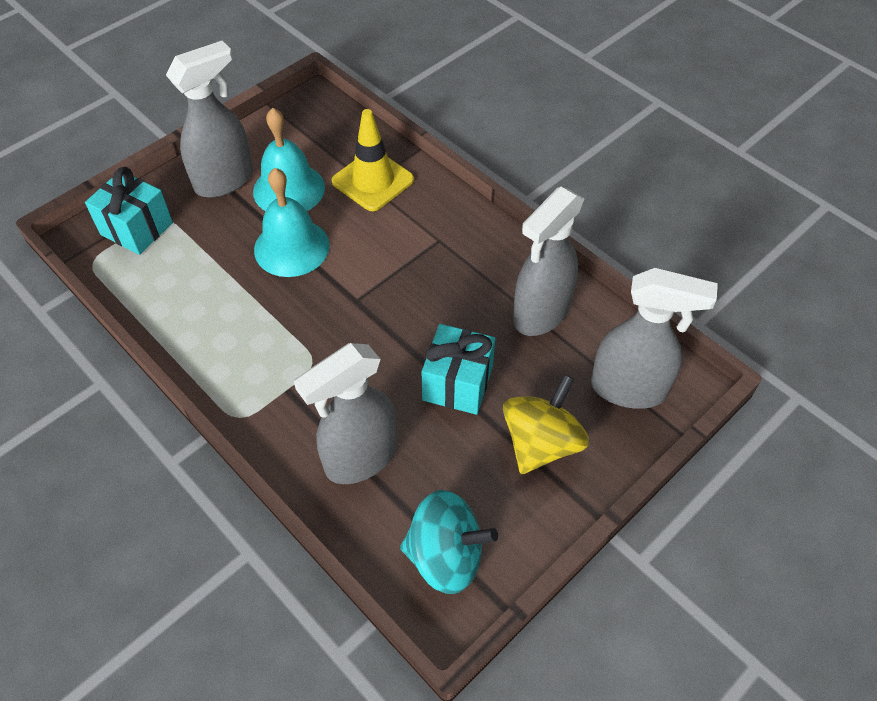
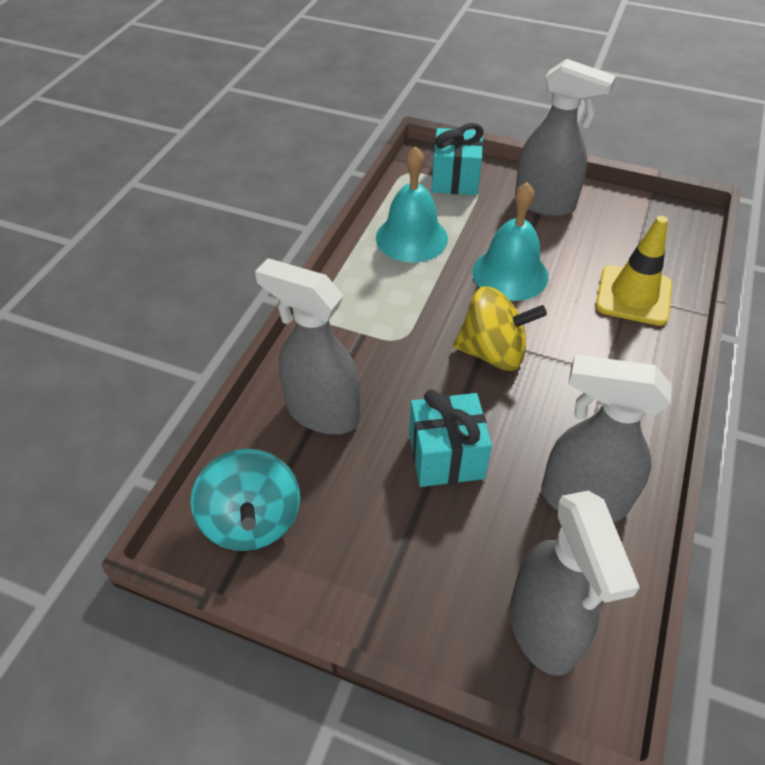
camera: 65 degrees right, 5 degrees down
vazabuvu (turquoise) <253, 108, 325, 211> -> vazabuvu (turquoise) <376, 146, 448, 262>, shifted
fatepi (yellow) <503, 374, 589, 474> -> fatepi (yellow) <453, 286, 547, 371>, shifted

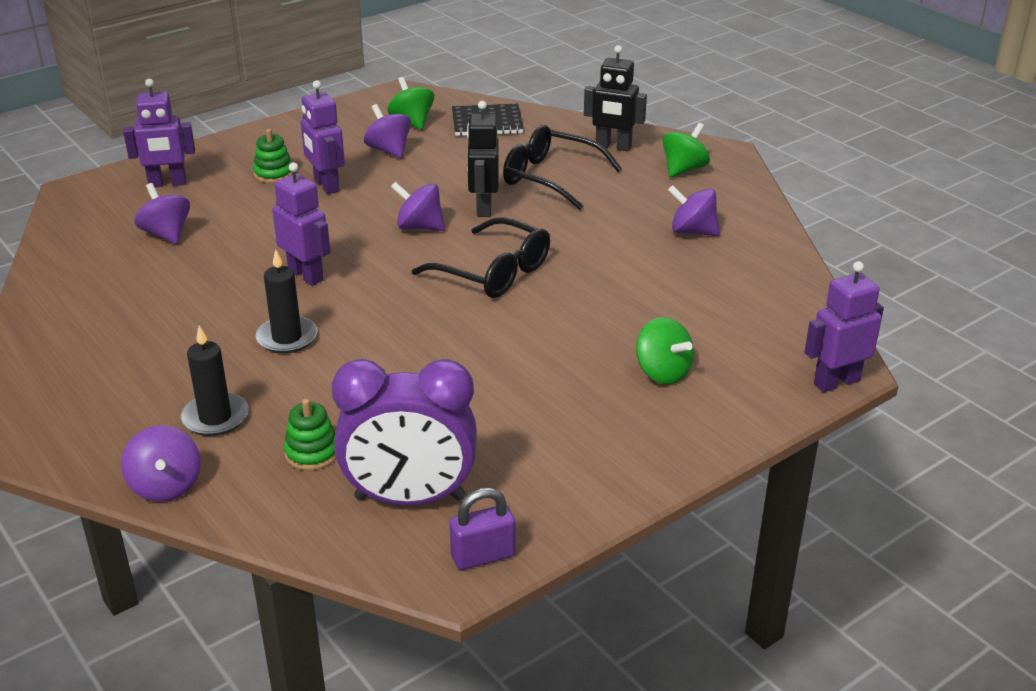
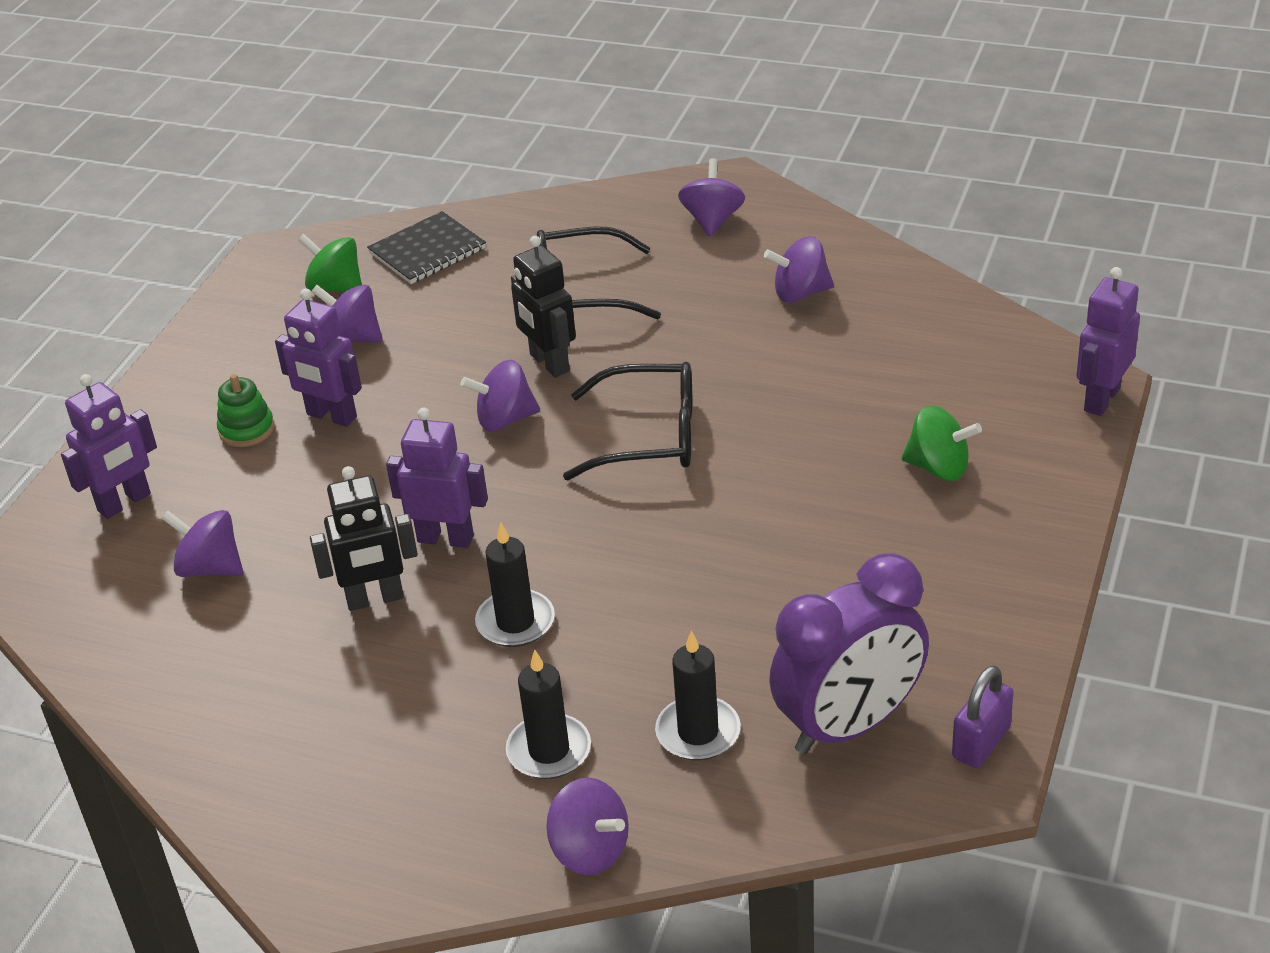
camera: 30 degrees left, 5 degrees up
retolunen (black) <584, 45, 647, 152> -> retolunen (black) <310, 466, 418, 611>, shifted
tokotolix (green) <284, 399, 336, 471> -> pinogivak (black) <655, 631, 741, 761>
fatepi (green) <663, 123, 710, 177> -> fatepi (purple) <678, 158, 745, 237>

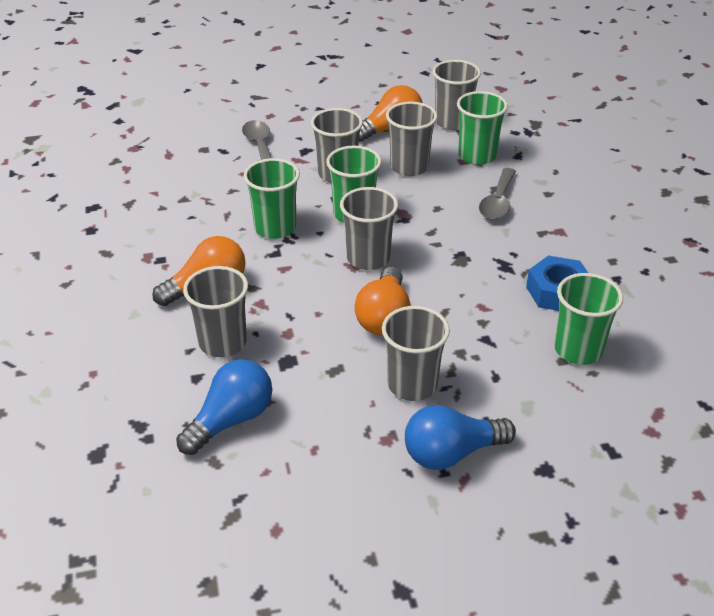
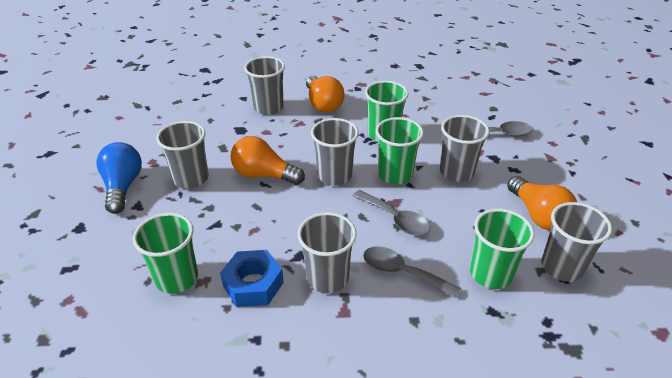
camera: 100 degrees right, 0 degrees up
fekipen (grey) <386, 102, 438, 176> -> fekipen (grey) <298, 212, 357, 293>, shifted
none -> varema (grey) <353, 190, 430, 236>
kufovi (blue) <176, 359, 272, 455> -> none

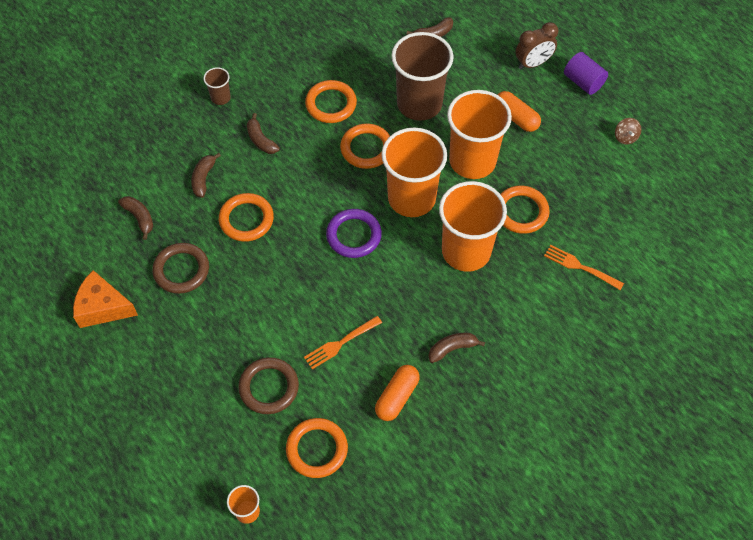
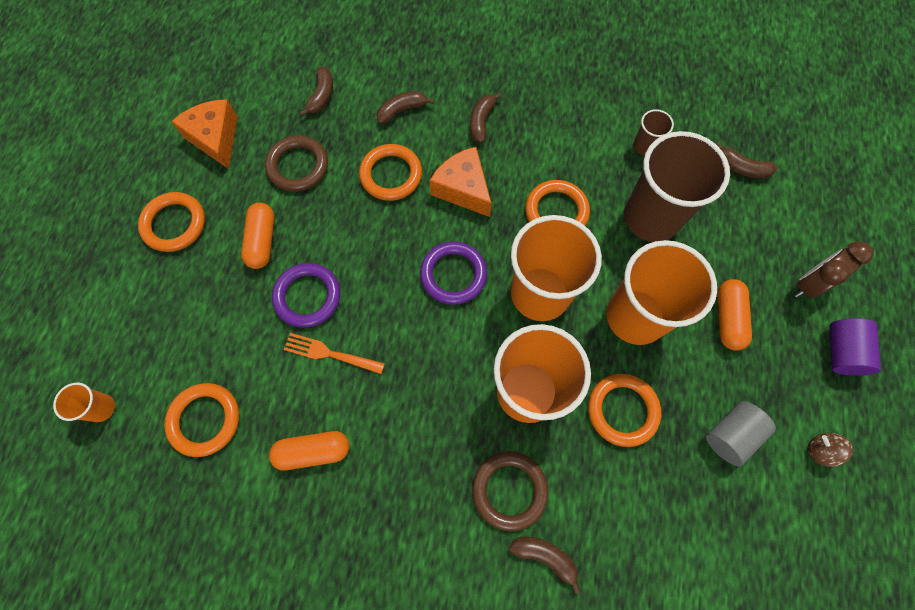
camera: 50 degrees right, 10 degrees up
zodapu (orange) <305, 80, 357, 123> -> zodapu (orange) <138, 192, 205, 252>, shifted
none -> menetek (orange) <241, 203, 275, 269>
none -> zodapu (purple) <272, 263, 340, 328>
none -> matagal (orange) <429, 147, 492, 217>
zodapu (brown) <238, 357, 299, 414> -> zodapu (brown) <472, 451, 548, 531>, shifted
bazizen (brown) <428, 333, 485, 363> -> bazizen (brown) <509, 537, 581, 594>, shifted
fekipen (brown) <203, 67, 231, 105> -> fekipen (brown) <633, 109, 674, 156>, shifted
none -> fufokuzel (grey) <706, 401, 776, 466>
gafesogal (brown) <515, 22, 558, 70> -> gafesogal (brown) <794, 241, 873, 298>, 120 degrees clockwise
fatepi (brown) <615, 118, 641, 144> -> fatepi (brown) <808, 433, 853, 467>, 90 degrees clockwise
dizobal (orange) <544, 245, 624, 290> -> none

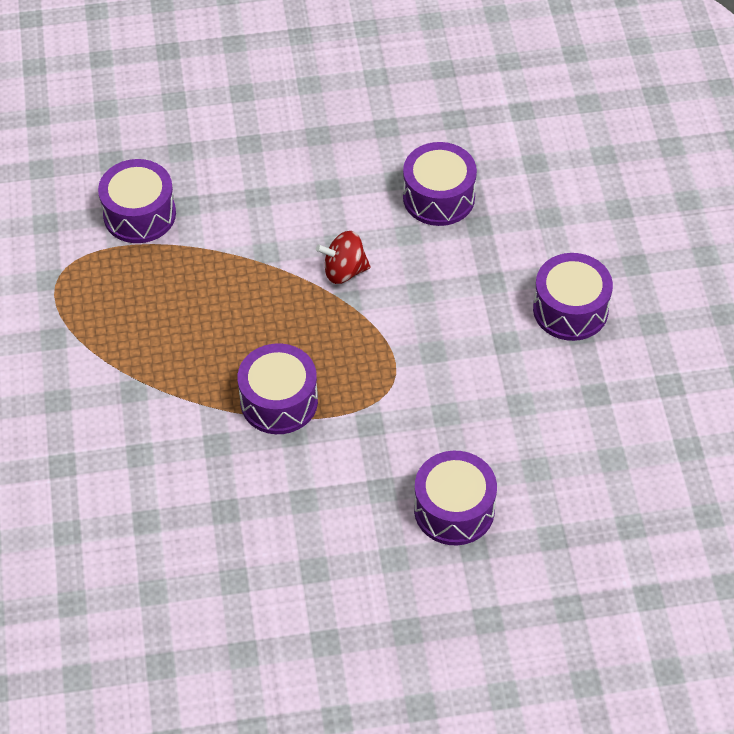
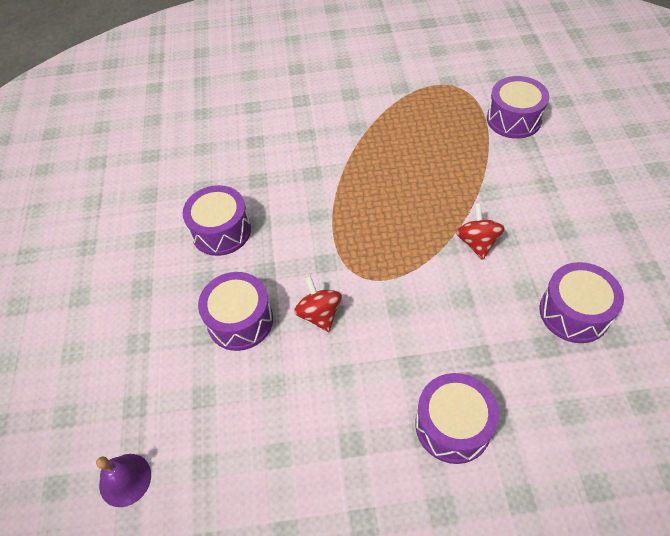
camera: 95 degrees right, 0 degrees up
none -> vazabuvu (purple) <96, 454, 151, 507>
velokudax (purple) <238, 343, 318, 434> -> velokudax (purple) <183, 185, 251, 256>, shifted
none -> fatepi (red) <294, 276, 342, 332>

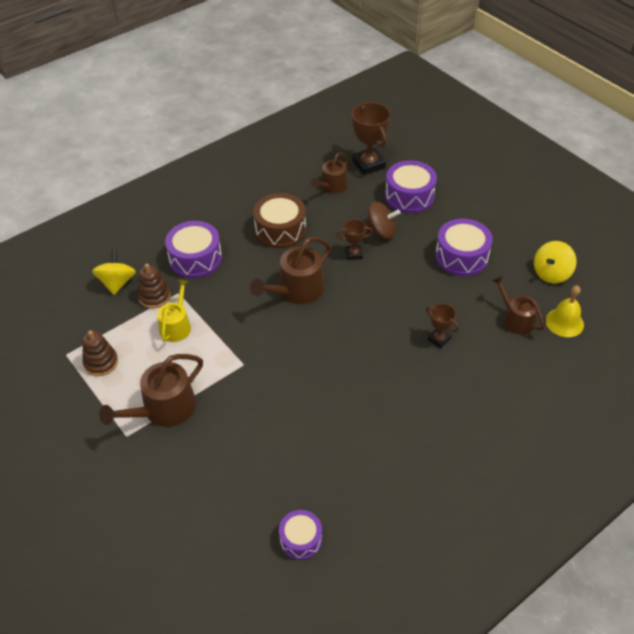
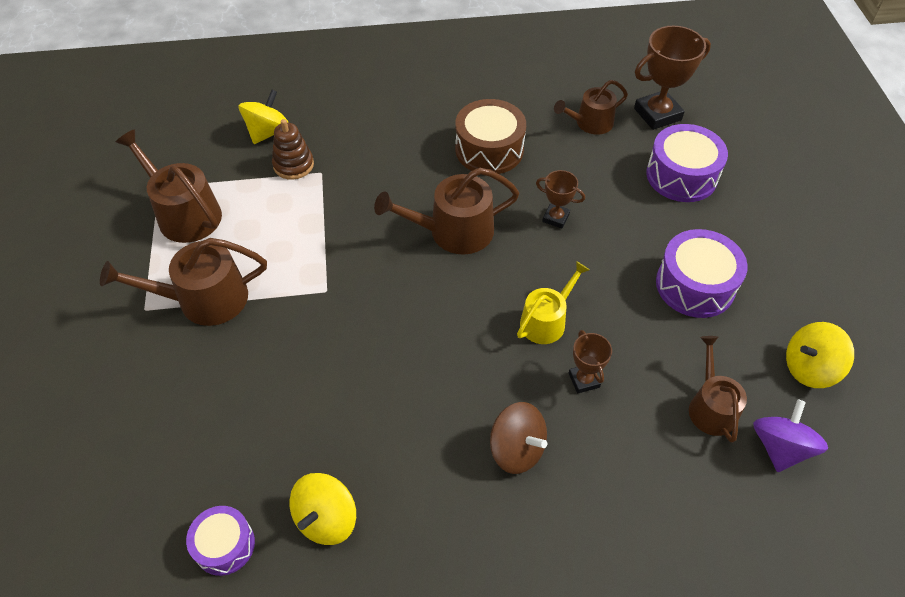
camera: 30 degrees right, 5 degrees up
tokotolix (brown) <82, 330, 118, 376> -> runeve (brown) <116, 129, 222, 243>
none -> fatepi (yellow) <289, 473, 356, 545>
fatepi (brown) <366, 202, 400, 239> -> fatepi (brown) <490, 402, 547, 474>, shifted
runeve (yellow) <157, 280, 191, 342> -> runeve (yellow) <517, 261, 589, 344>, shifted
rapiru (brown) <352, 102, 391, 175> -> rapiru (brown) <634, 26, 711, 130>, 60 degrees clockwise
vazabuvu (yellow) <546, 285, 584, 337> -> fatepi (purple) <753, 399, 828, 472>
velokudax (purple) <165, 221, 222, 278> -> none

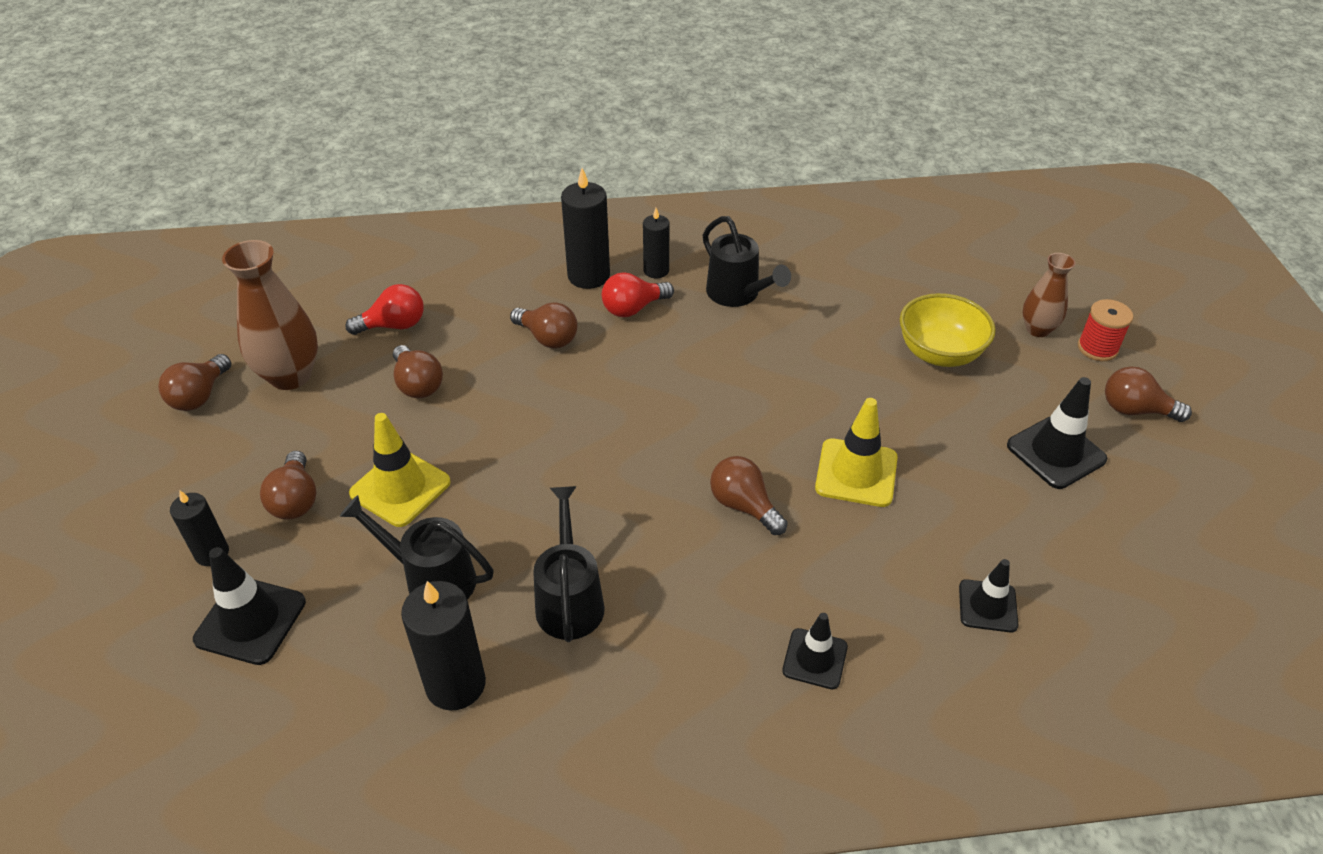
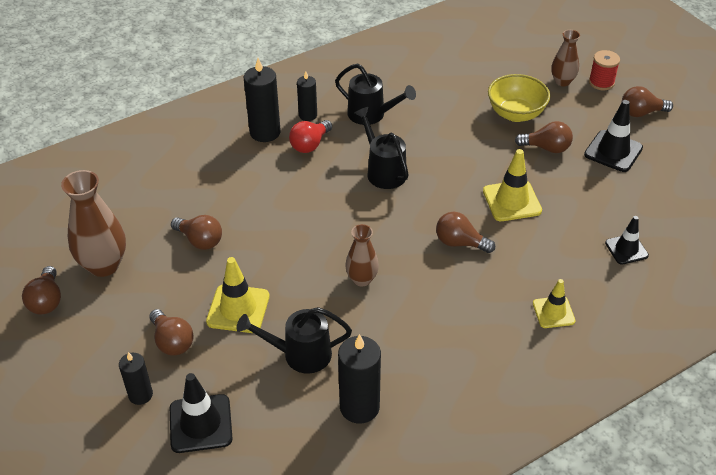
camera: 25 degrees left, 0 degrees up
none -> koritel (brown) <345, 224, 379, 286>
runeve (black) <533, 486, 605, 642> -> runeve (black) <354, 107, 409, 189>, shifted
kufovi (brown) <510, 303, 577, 349> -> kufovi (brown) <515, 121, 573, 153>, shifted
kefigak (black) <782, 613, 848, 689> -> kefigak (yellow) <533, 279, 575, 328>
kufovi (red) <345, 284, 424, 335> -> none

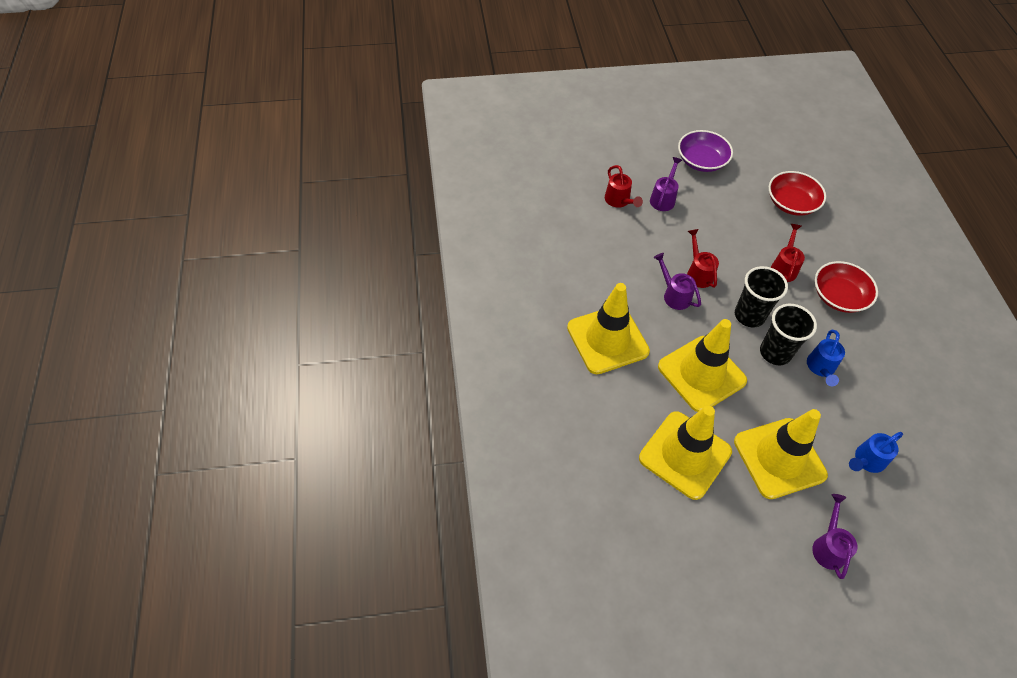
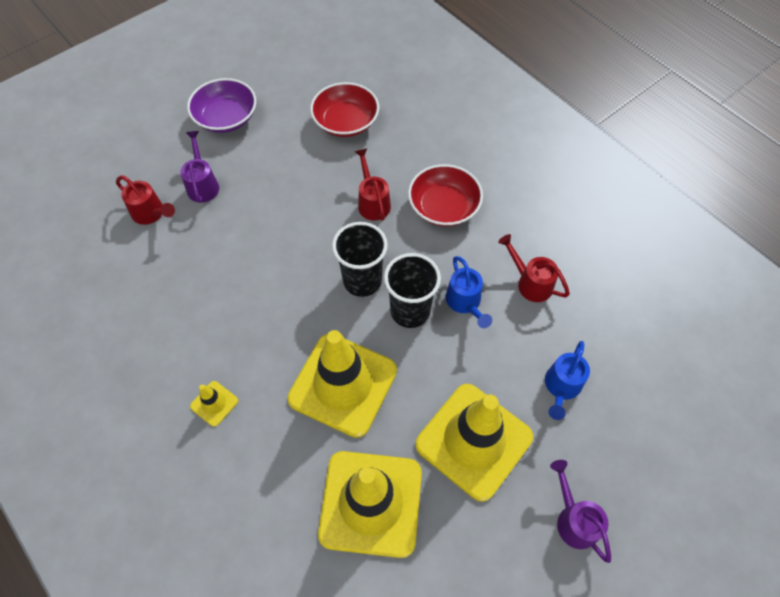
camera: 30 degrees left, 5 degrees up
kefigak (yellow) <567, 283, 650, 374> -> kefigak (yellow) <190, 381, 238, 427>, x0.41
runeve (red) <687, 229, 719, 288> -> runeve (red) <498, 234, 570, 302>, shifted
runeve (purple) <653, 253, 701, 310> -> none

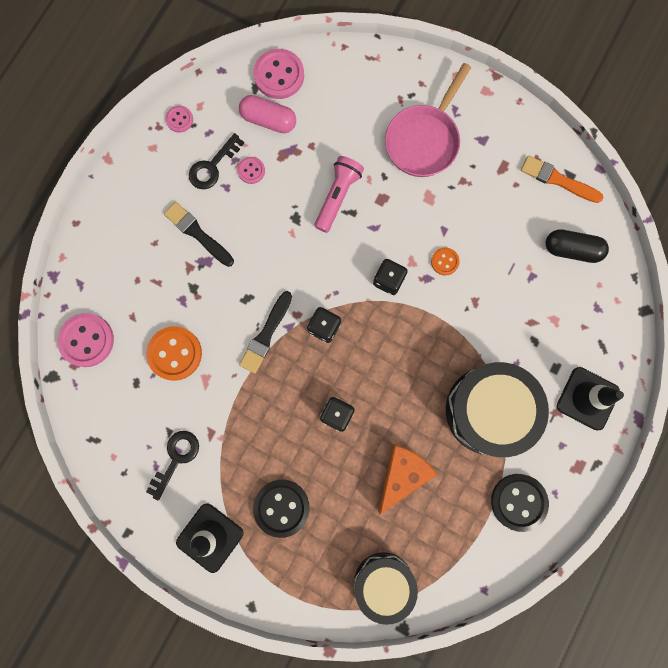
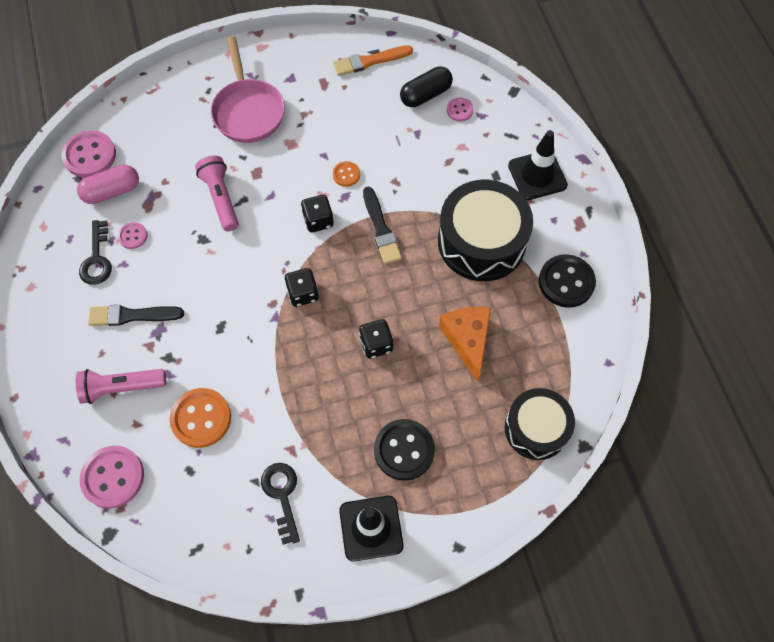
camera: 45 degrees left, 15 degrees down
none -> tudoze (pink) <76, 369, 166, 404>
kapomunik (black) <239, 291, 292, 373> -> kapomunik (black) <363, 187, 402, 264>, shifted
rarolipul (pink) <166, 106, 193, 133> -> rarolipul (pink) <447, 98, 474, 122>, shifted

